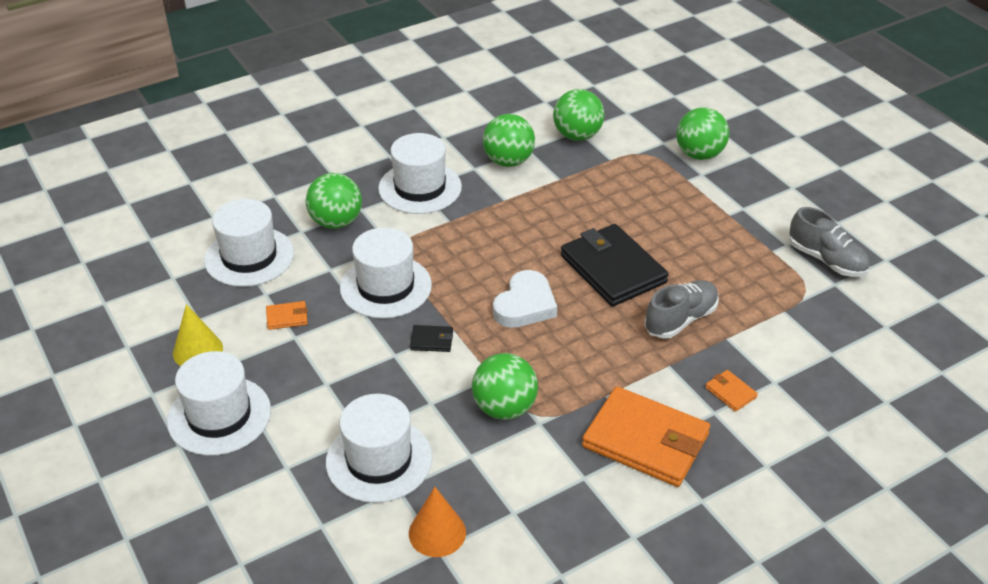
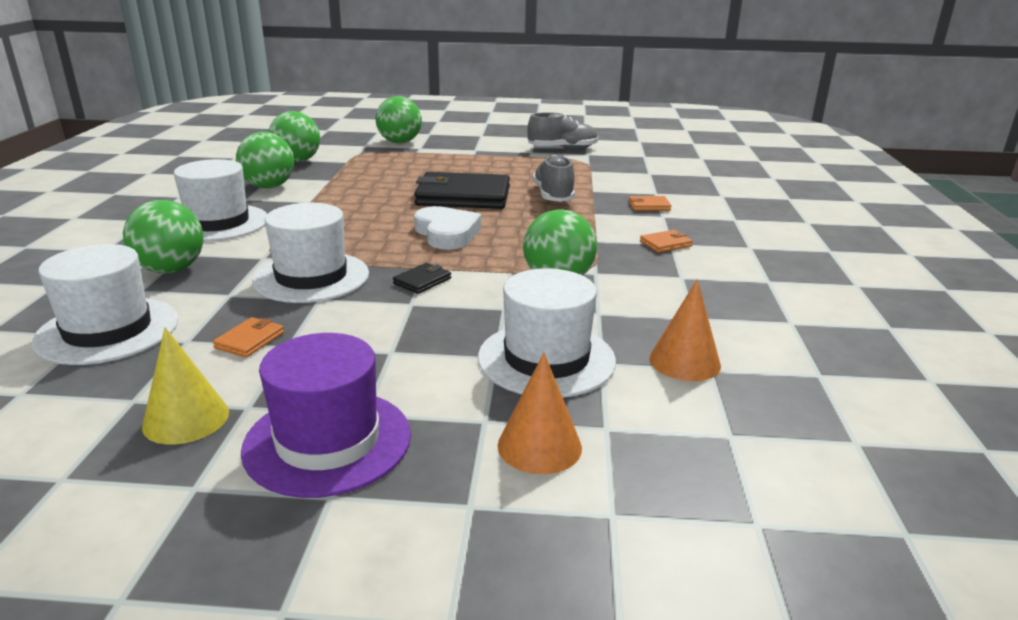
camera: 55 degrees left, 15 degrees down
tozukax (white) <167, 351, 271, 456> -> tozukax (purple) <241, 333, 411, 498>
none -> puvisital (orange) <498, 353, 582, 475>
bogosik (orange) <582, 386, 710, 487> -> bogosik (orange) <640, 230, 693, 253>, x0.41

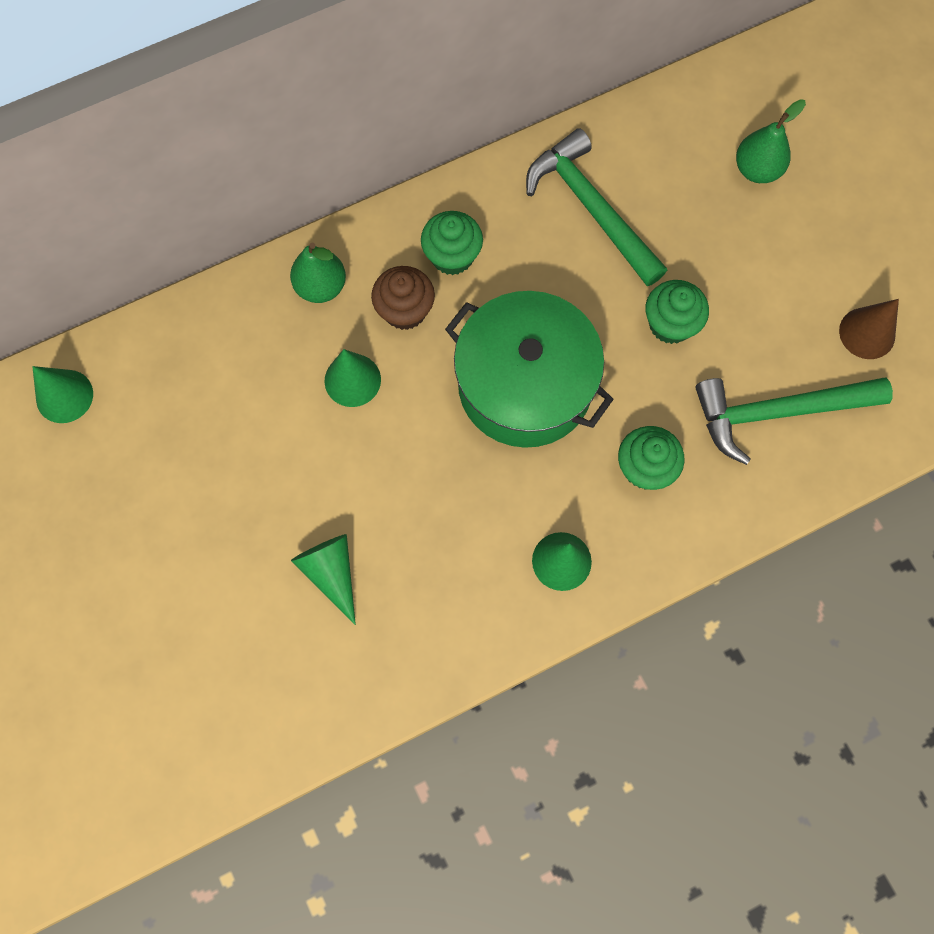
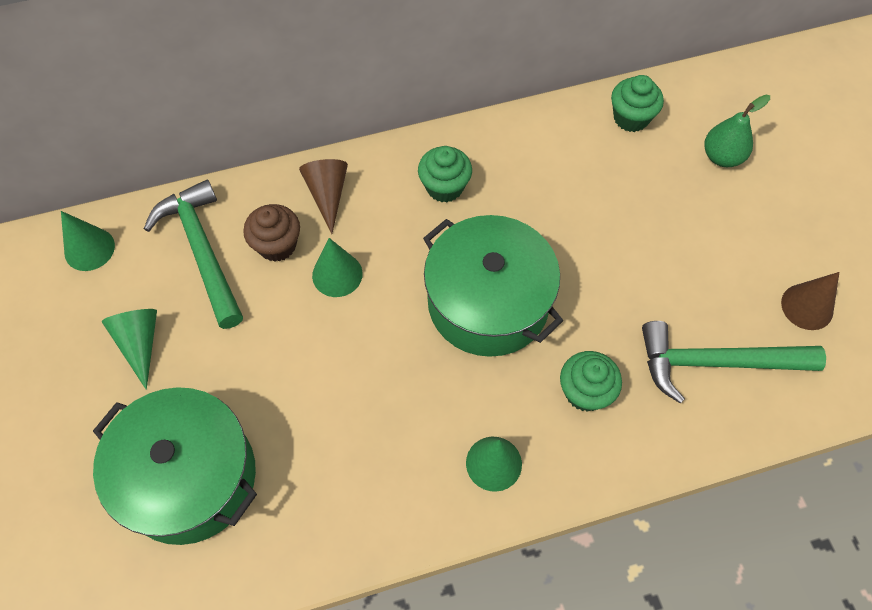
camera: 10 degrees right, 10 degrees down
none -> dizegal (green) <93, 387, 257, 545>
puvisital (green) <291, 534, 356, 625> -> puvisital (green) <101, 309, 157, 390>, shifted
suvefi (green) <526, 128, 667, 286> -> suvefi (green) <144, 180, 243, 329>, shifted
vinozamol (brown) <371, 266, 435, 330> -> vinozamol (brown) <243, 204, 300, 262>, shifted
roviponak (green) <290, 243, 346, 303> -> puvisital (brown) <299, 159, 348, 234>
vinozamol (green) <646, 280, 709, 344> -> vinozamol (green) <611, 75, 664, 132>, shifted

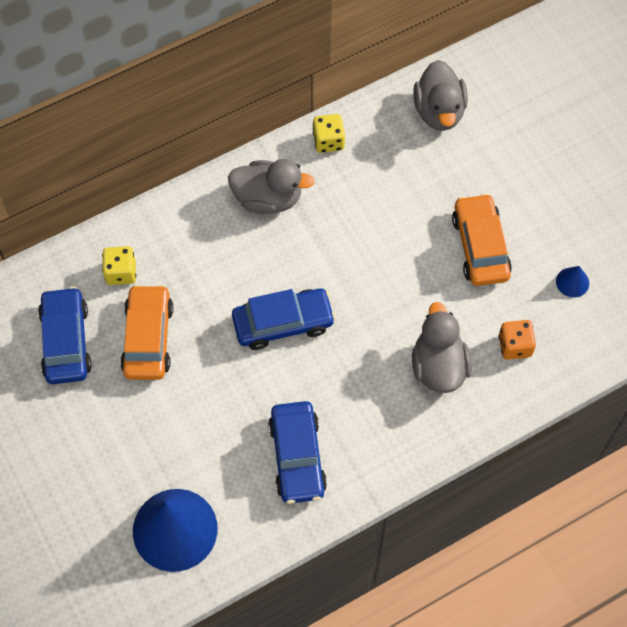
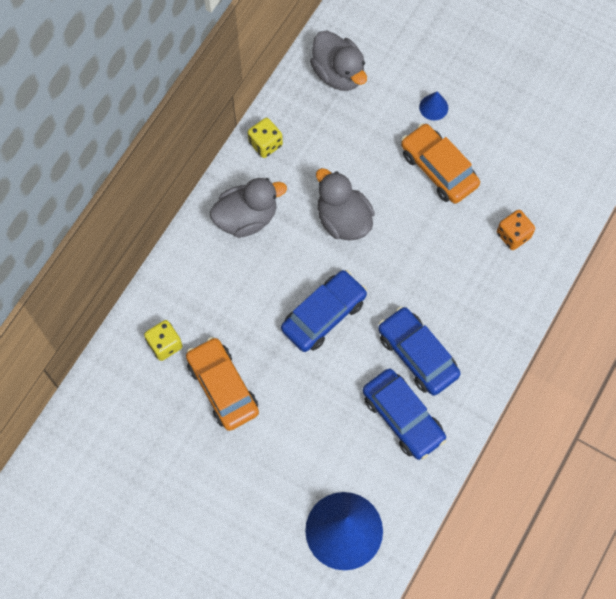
camera: 30 degrees left, 5 degrees up
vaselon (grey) <412, 302, 472, 393> -> vaselon (grey) <316, 168, 375, 241>, shifted
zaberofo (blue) <38, 287, 92, 384> -> zaberofo (blue) <378, 306, 461, 396>, shifted
puvisital (blue) <556, 266, 589, 297> -> puvisital (blue) <419, 92, 448, 120>, shifted

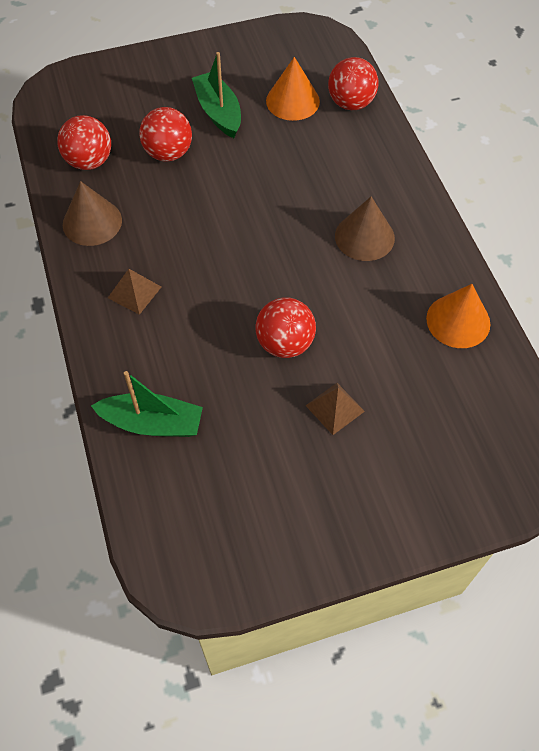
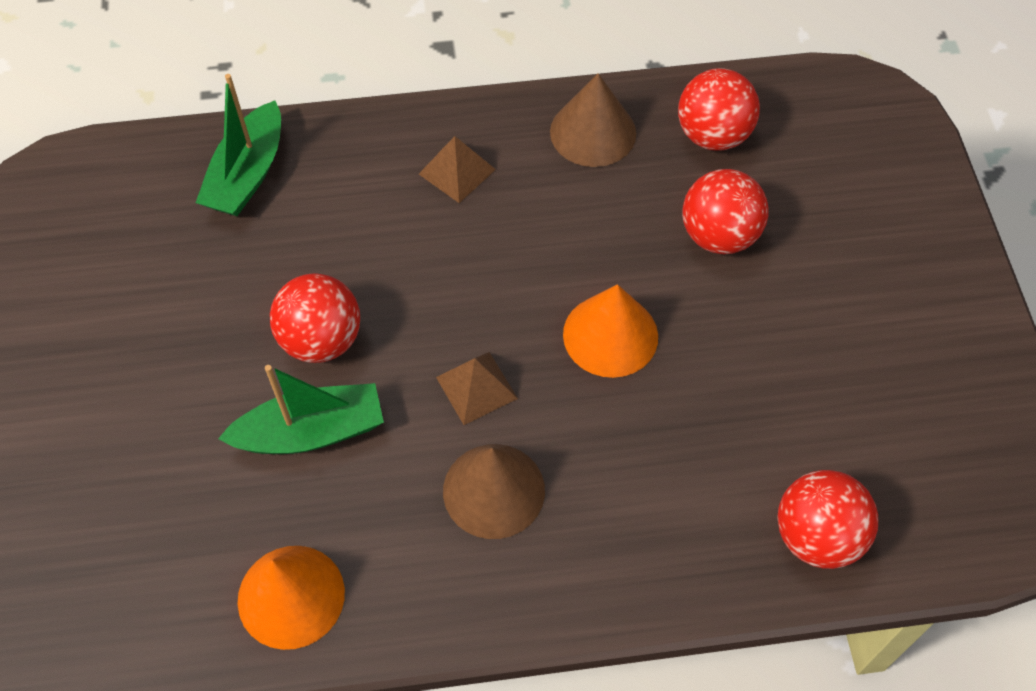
camera: 100 degrees right, 0 degrees up
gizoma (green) <192, 52, 241, 138> -> gizoma (green) <218, 365, 384, 454>, shifted
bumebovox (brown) <305, 383, 365, 435> -> bumebovox (brown) <436, 352, 518, 425>, shifted
puvisital (orange) <266, 57, 320, 121> -> puvisital (orange) <563, 284, 658, 378>, shifted

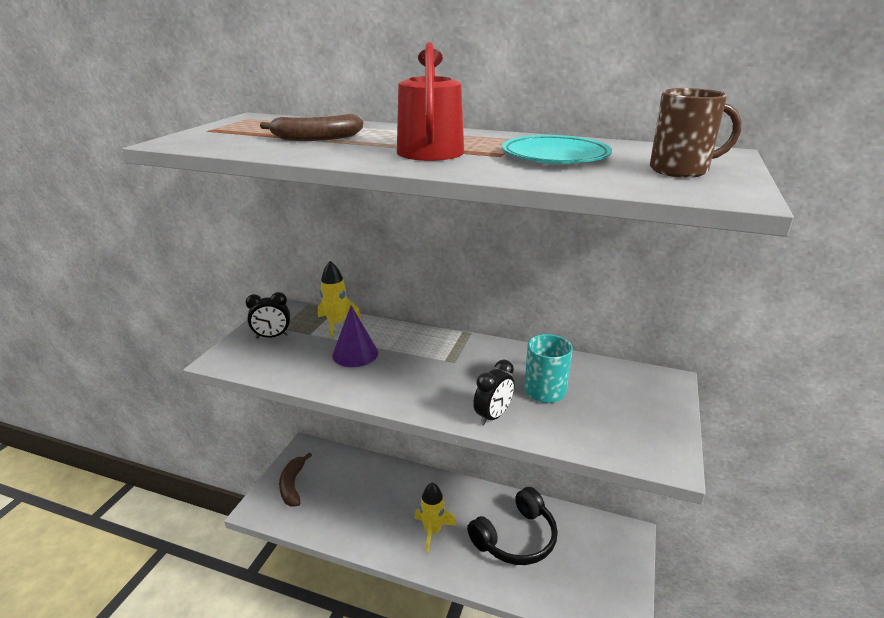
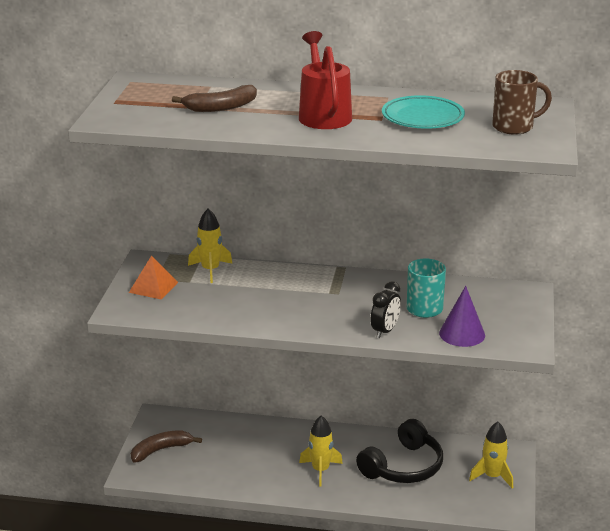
camera: 10 degrees left, 0 degrees up
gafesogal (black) <245, 292, 290, 338> -> bumebovox (orange) <129, 255, 178, 300>
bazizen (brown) <279, 452, 312, 507> -> bazizen (brown) <131, 430, 202, 463>, 75 degrees clockwise
puvisital (purple) <332, 306, 378, 367> -> puvisital (purple) <439, 286, 485, 347>, shifted
none -> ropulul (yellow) <469, 422, 513, 488>

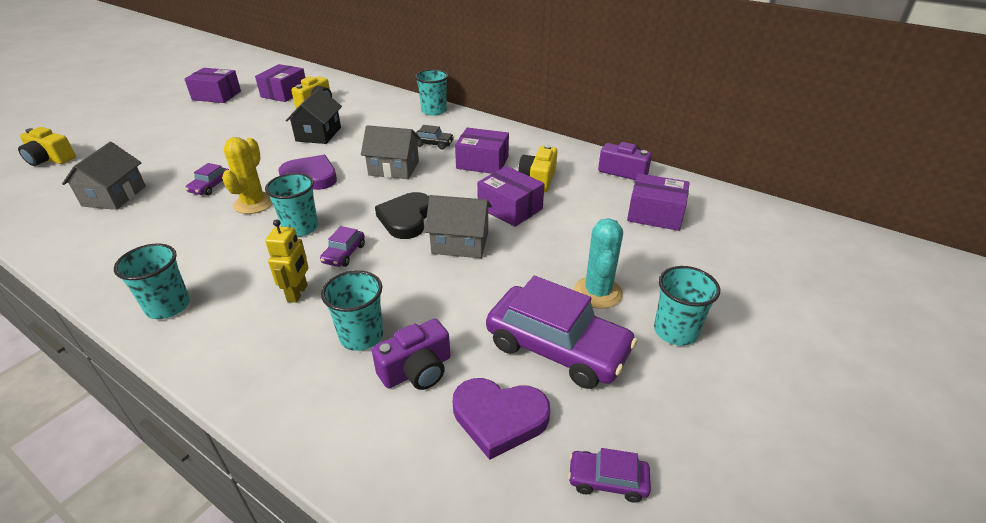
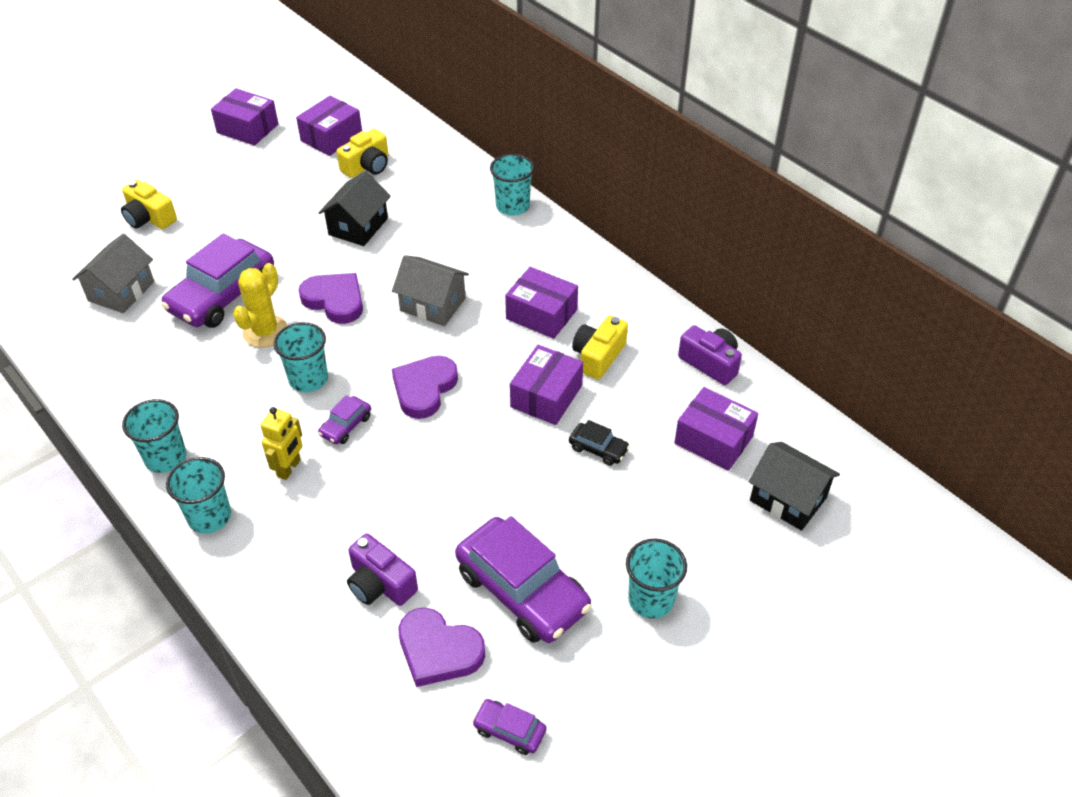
camera: 15 degrees right, 10 degrees up
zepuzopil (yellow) <18, 127, 76, 166> -> zepuzopil (yellow) <121, 180, 177, 229>, shifted
zaberofo (purple) <185, 163, 229, 196> -> zaberofo (purple) <161, 233, 274, 328>, x2.21
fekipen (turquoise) <321, 270, 384, 351> -> fekipen (turquoise) <166, 457, 231, 533>, shifted
zepuzopil (purple) <372, 319, 450, 390> -> zepuzopil (purple) <347, 533, 418, 606>, 60 degrees clockwise
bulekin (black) <375, 192, 429, 239> -> bulekin (purple) <392, 356, 458, 419>
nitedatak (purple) <477, 166, 544, 227> -> nitedatak (purple) <510, 345, 583, 425>, 60 degrees clockwise
zaberofo (black) <416, 125, 454, 149> -> zaberofo (black) <569, 420, 630, 466>, shifted
none -> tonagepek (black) <749, 442, 840, 531>
tonagepek (grey) <425, 195, 492, 258> -> none
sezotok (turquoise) <574, 218, 623, 309> -> none

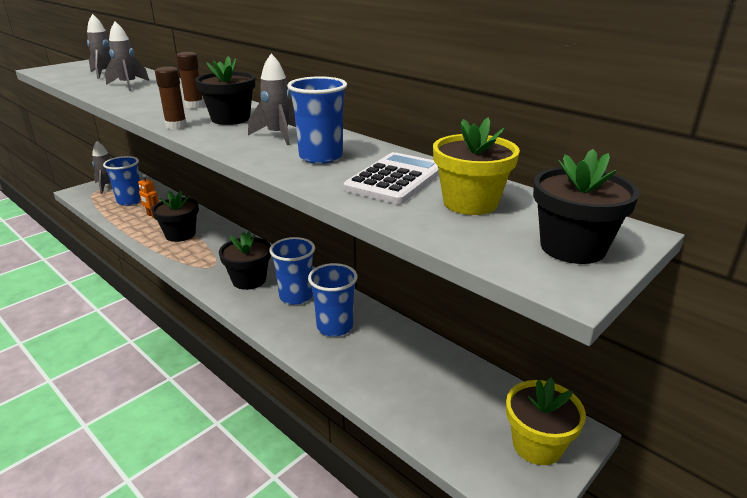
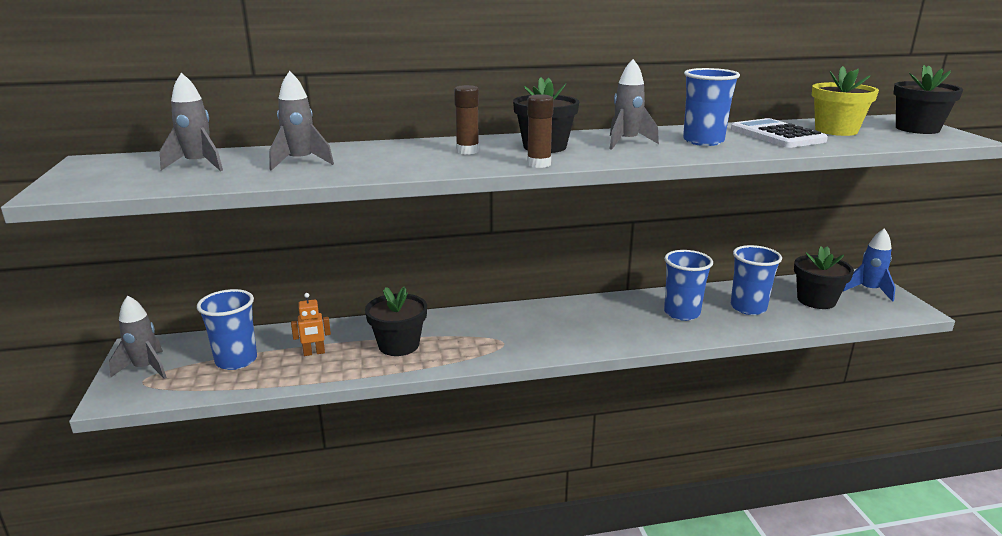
camera: 55 degrees left, 5 degrees down
fekipen (blue) <269, 237, 315, 305> -> fekipen (blue) <731, 245, 782, 315>, shifted
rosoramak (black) <219, 231, 271, 290> -> rosoramak (black) <794, 246, 854, 309>, shifted
rosoramak (yellow) <506, 378, 586, 465> -> ropulul (blue) <843, 228, 896, 302>

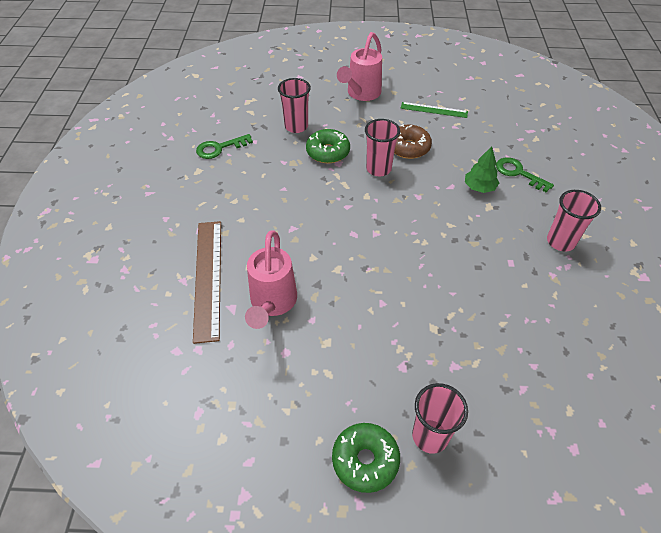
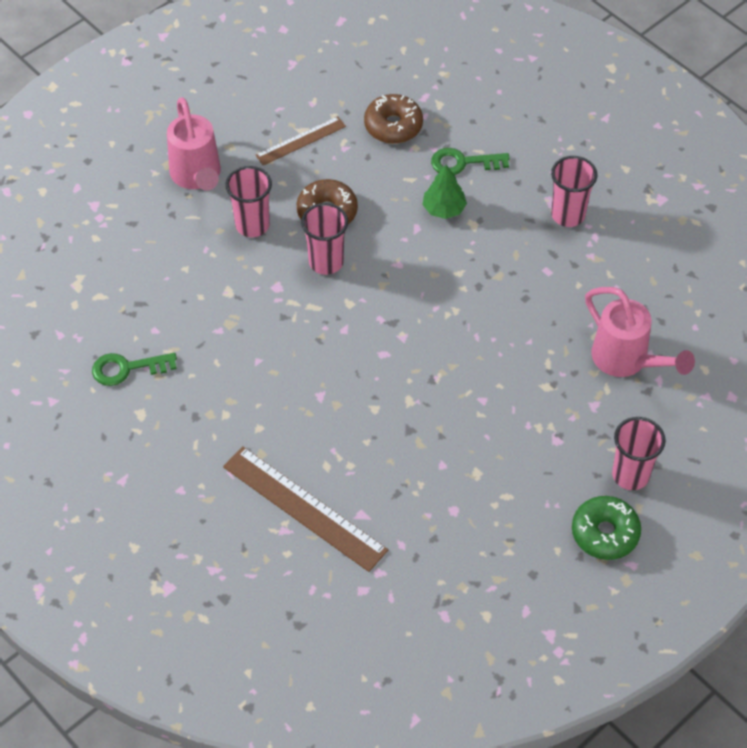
camera: 45 degrees left, 5 degrees up
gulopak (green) <196, 134, 253, 159> -> gulopak (green) <92, 353, 177, 386>, 60 degrees clockwise
fekipen (pink) <278, 78, 311, 133> -> fekipen (pink) <226, 166, 272, 237>, shifted
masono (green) <401, 102, 468, 118> -> masono (brown) <255, 116, 346, 166>
none -> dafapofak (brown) <364, 94, 423, 144>
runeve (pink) <245, 230, 297, 329> -> runeve (pink) <585, 287, 695, 377>, shifted
dafapofak (green) <306, 129, 350, 164> -> none

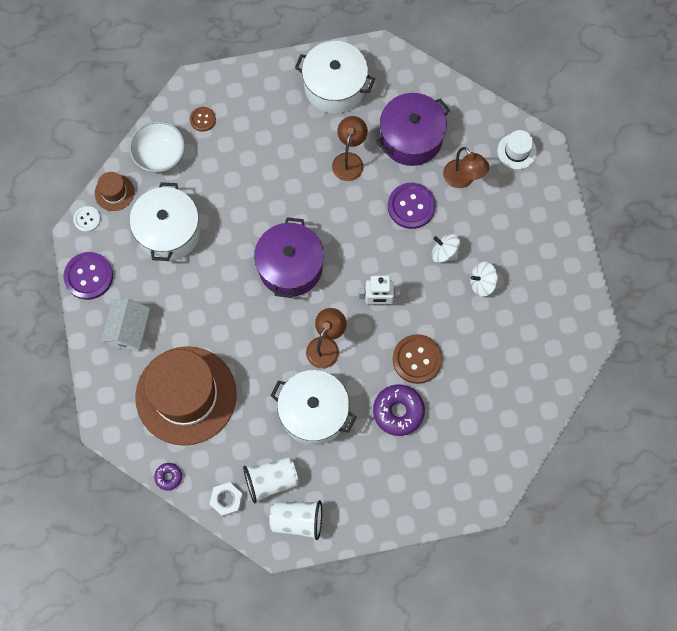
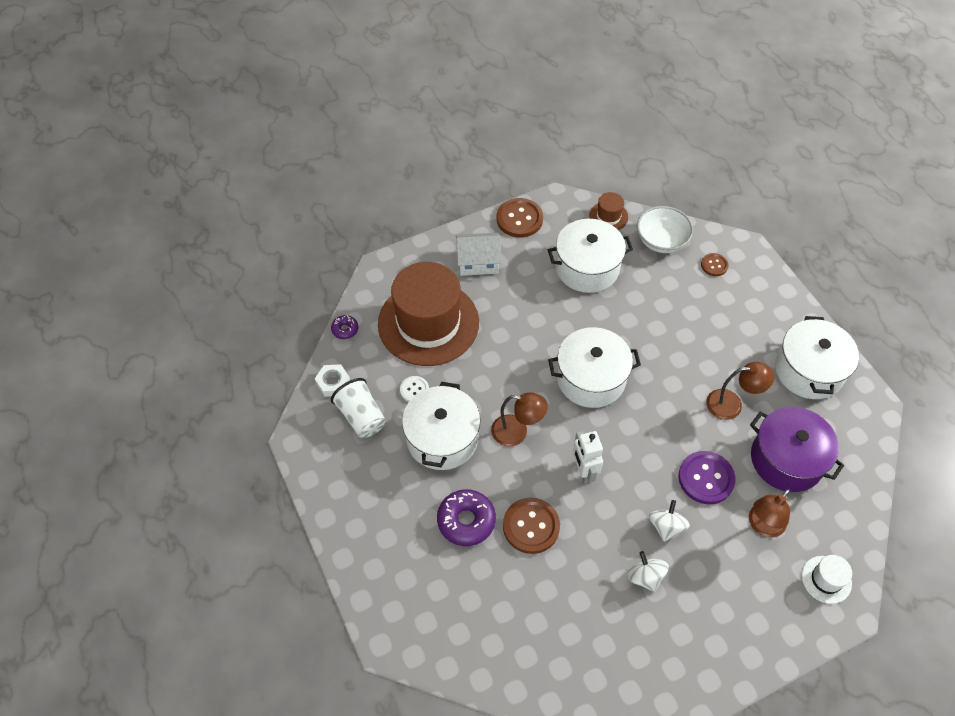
camera: 75 degrees right, 15 degrees down
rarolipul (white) <73, 206, 101, 232> -> rarolipul (white) <400, 376, 429, 402>, shifted
rarolipul (purple) <63, 252, 113, 300> -> rarolipul (brown) <497, 198, 543, 238>
dizegal (purple) <254, 217, 324, 298> -> dizegal (white) <548, 327, 641, 408>
fekipen (white) <269, 500, 322, 540> -> none

